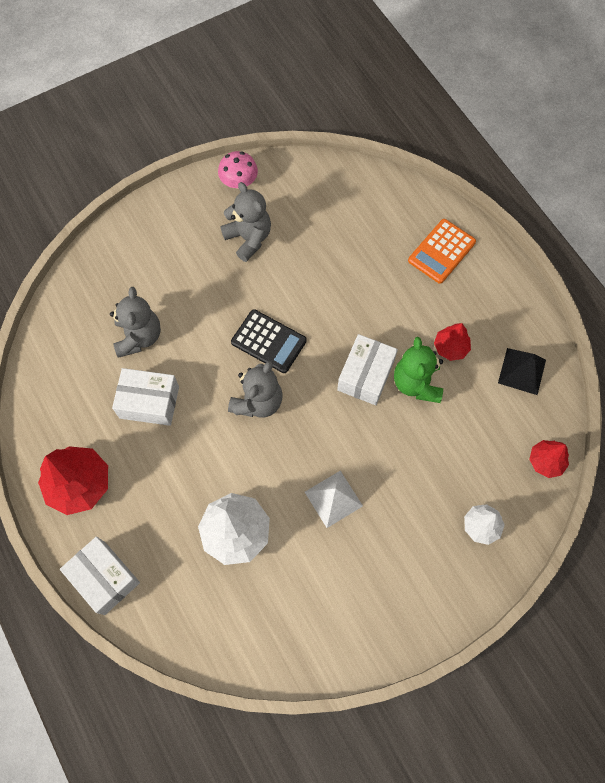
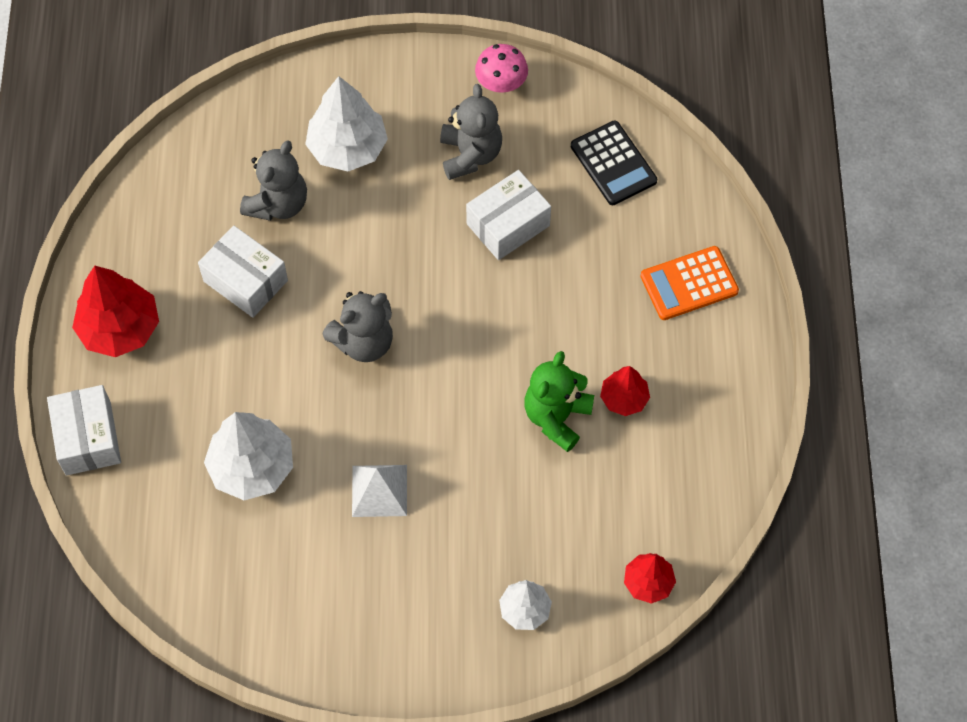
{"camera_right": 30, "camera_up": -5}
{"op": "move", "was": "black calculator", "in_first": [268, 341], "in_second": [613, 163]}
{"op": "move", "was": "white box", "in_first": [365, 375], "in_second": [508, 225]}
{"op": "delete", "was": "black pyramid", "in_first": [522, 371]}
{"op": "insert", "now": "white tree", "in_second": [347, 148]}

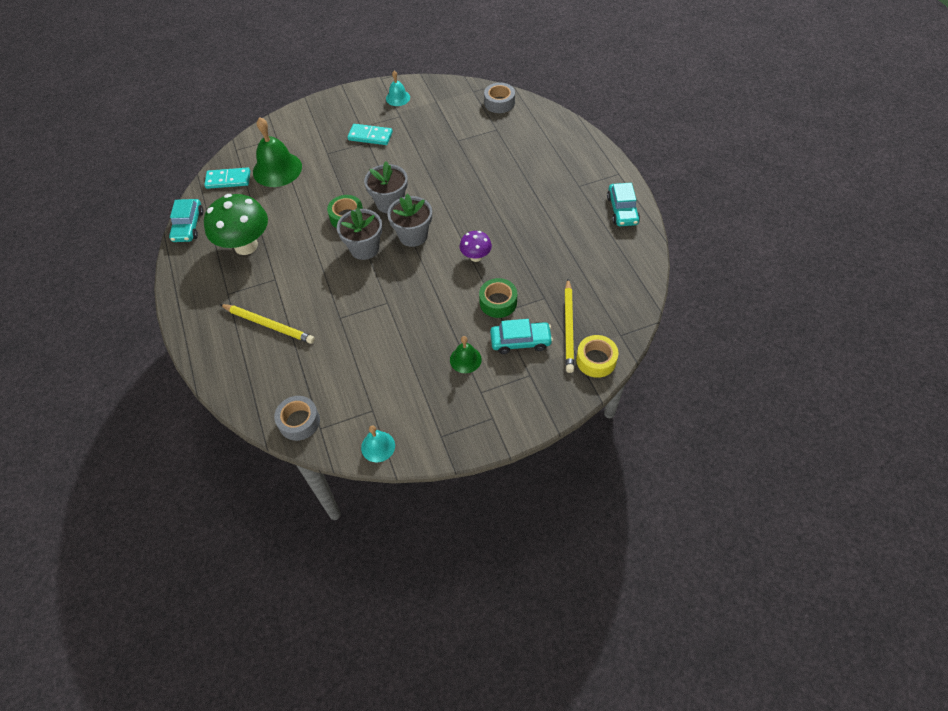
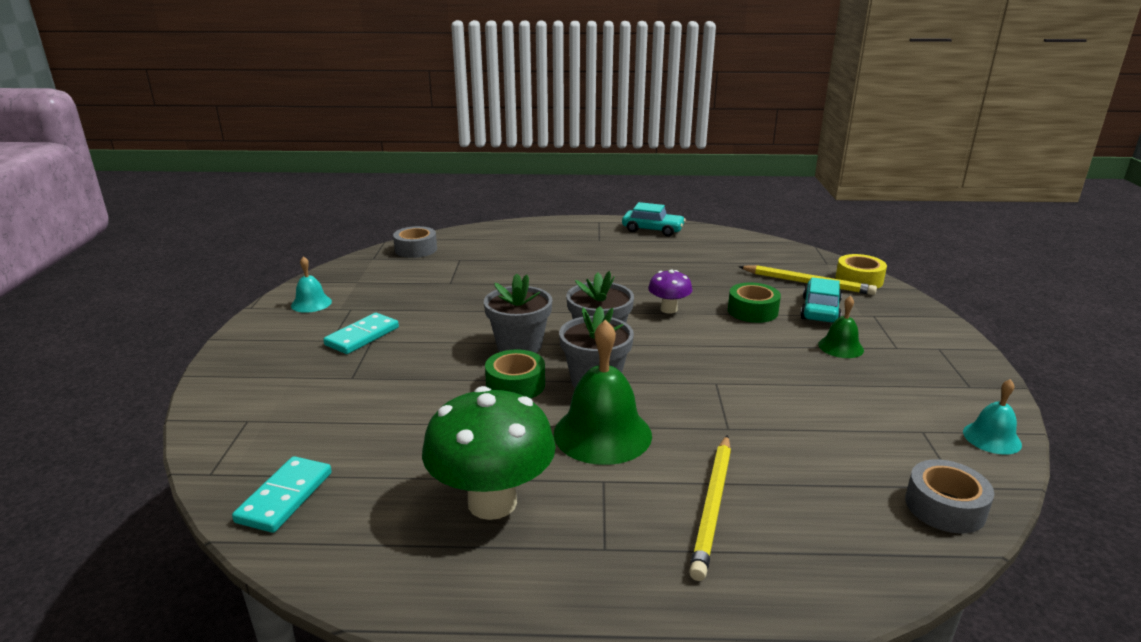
{"camera_right": -70, "camera_up": -30}
{"op": "move", "was": "green bell", "in_first": [277, 169], "in_second": [602, 434]}
{"op": "delete", "was": "turquoise car", "in_first": [188, 226]}
{"op": "rotate", "was": "yellow pencil", "in_first": [268, 325], "in_second": [712, 506], "clockwise": 150}

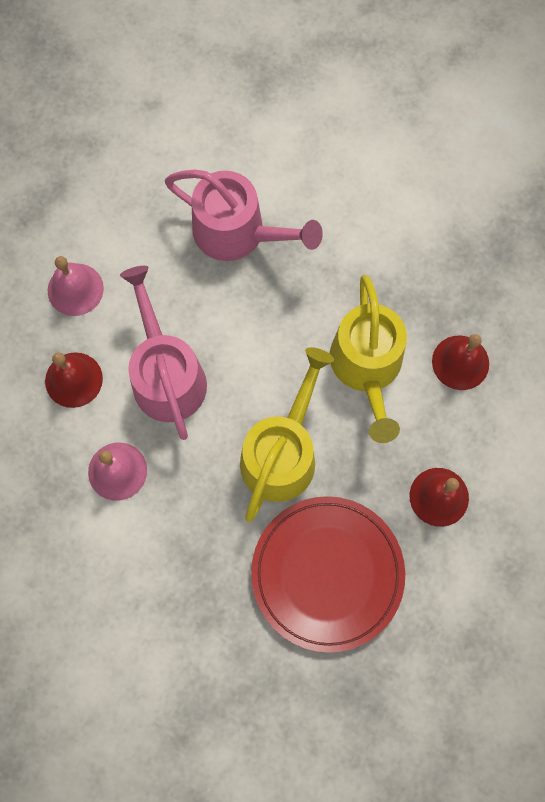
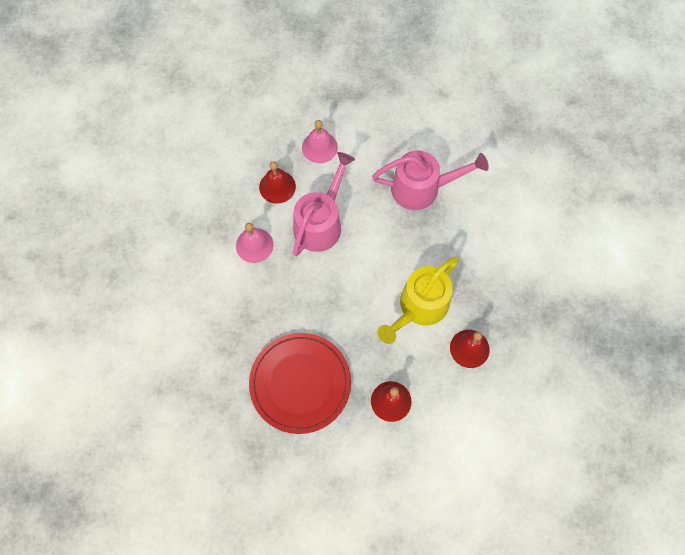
{"camera_right": 45, "camera_up": -5}
{"op": "rotate", "was": "pink watering can", "in_first": [238, 233], "in_second": [422, 188], "clockwise": -75}
{"op": "delete", "was": "yellow watering can", "in_first": [282, 452]}

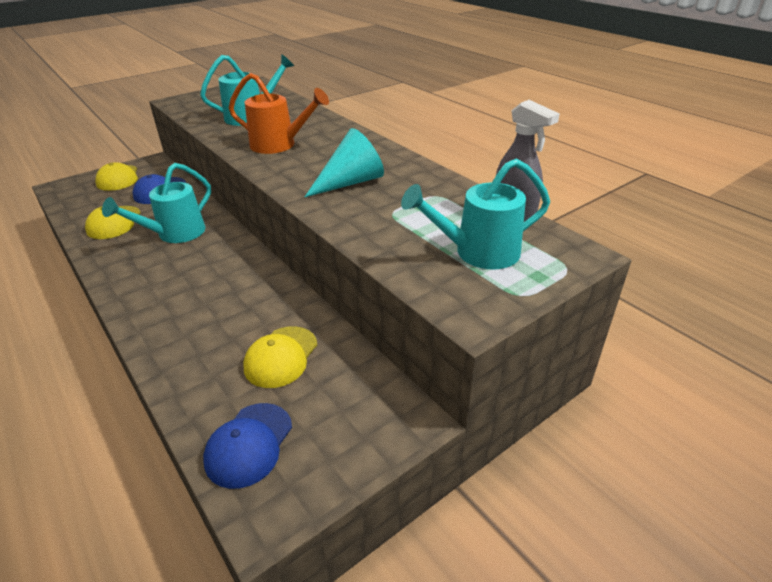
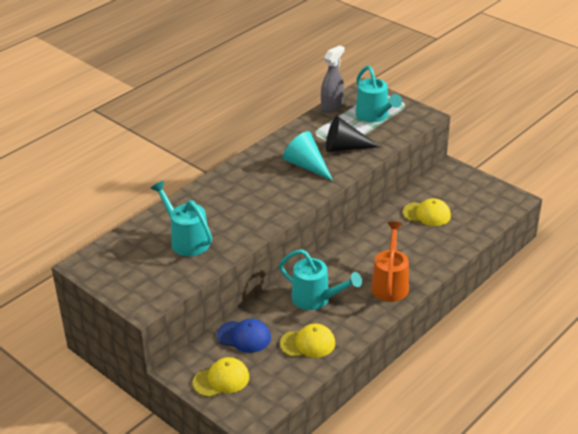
{"camera_right": -100, "camera_up": 0}
{"op": "move", "was": "orange watering can", "in_first": [279, 145], "in_second": [390, 284]}
{"op": "delete", "was": "blue cap", "in_first": [249, 444]}
{"op": "insert", "now": "black cone", "in_second": [345, 148]}

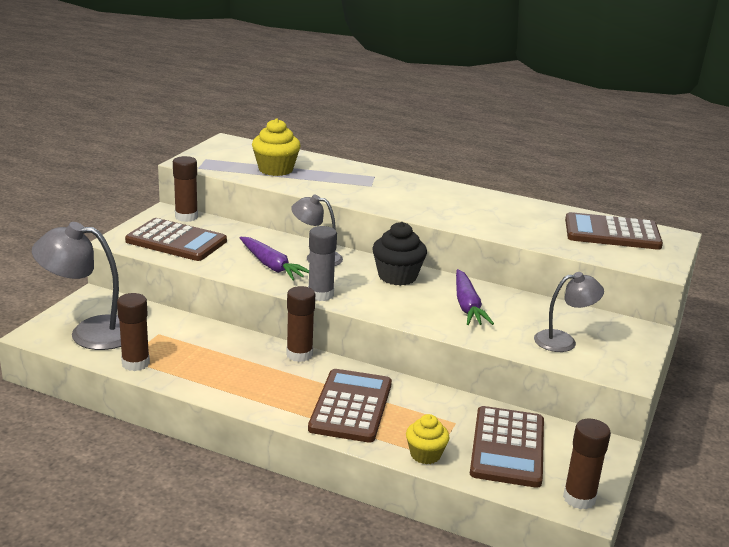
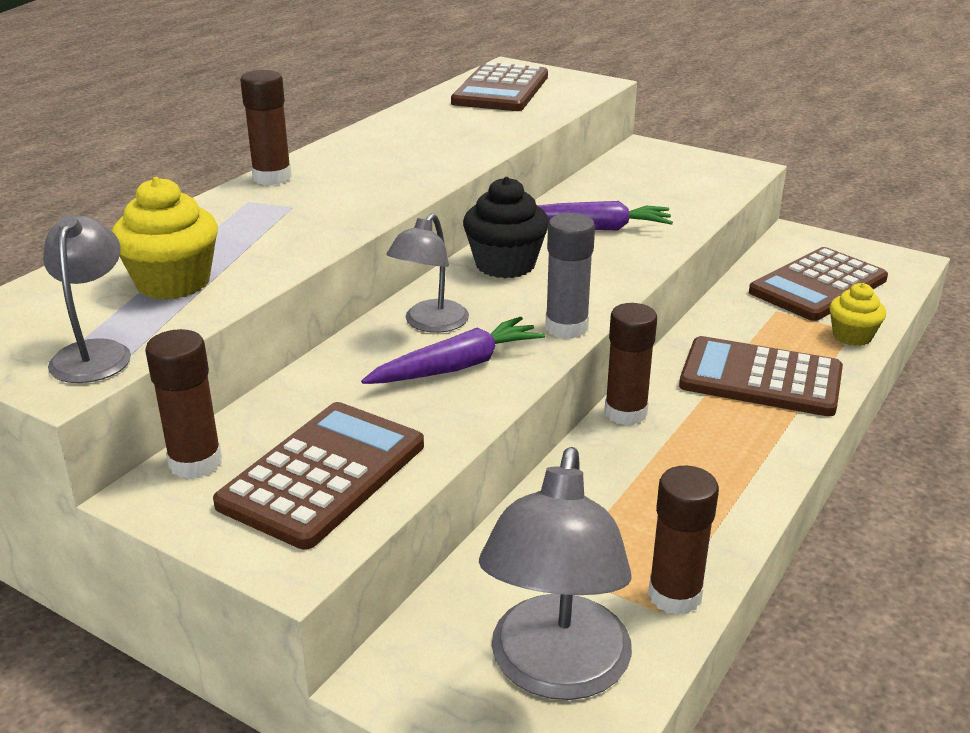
{"camera_right": -80, "camera_up": 5}
{"op": "move", "was": "grey lamp", "in_first": [563, 341], "in_second": [95, 353]}
{"op": "rotate", "was": "brown calculator", "in_first": [507, 447], "in_second": [818, 286], "clockwise": 120}
{"op": "move", "was": "brown glue stick", "in_first": [579, 498], "in_second": [272, 177]}

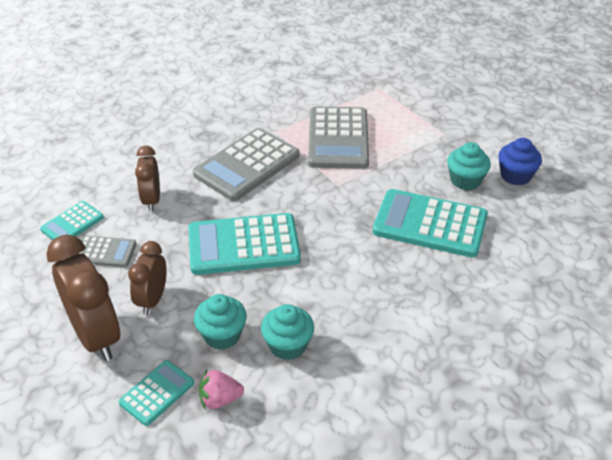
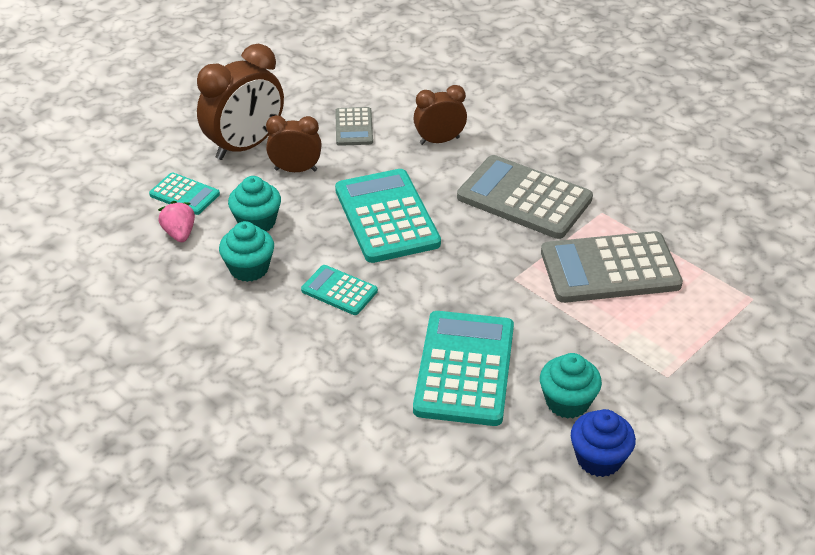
{"camera_right": 80, "camera_up": 0}
{"op": "move", "was": "turquoise calculator", "in_first": [72, 223], "in_second": [339, 291]}

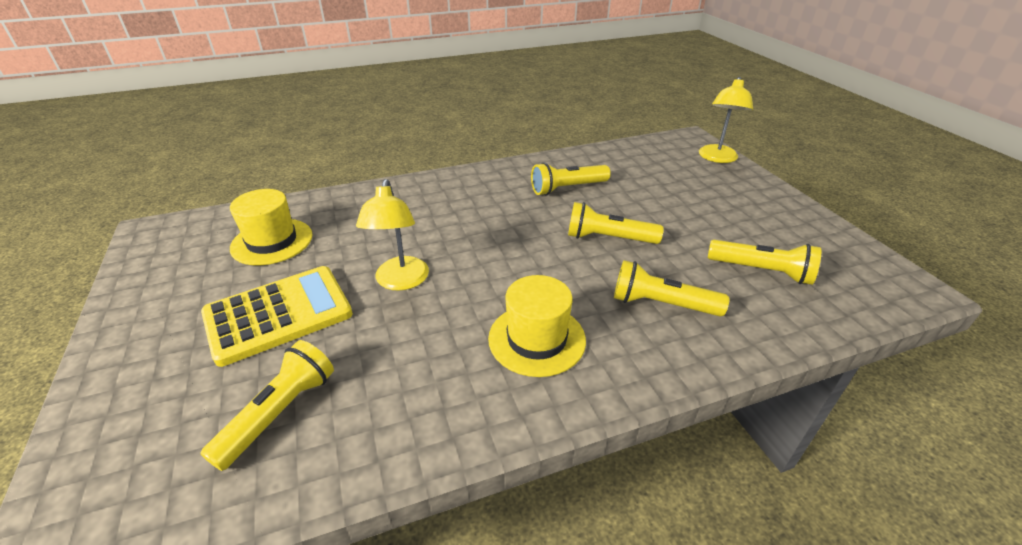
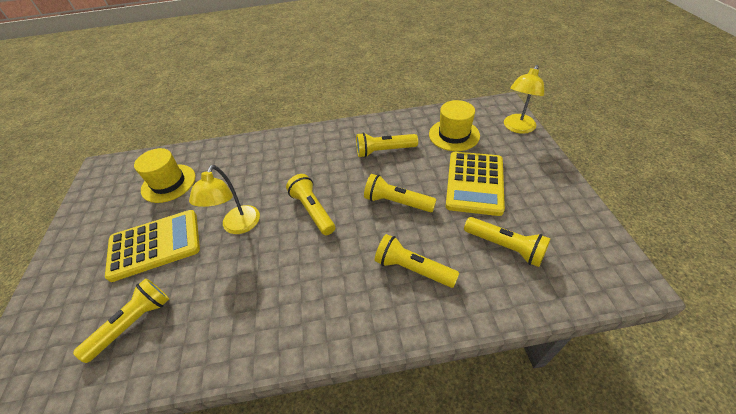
{"camera_right": 15, "camera_up": 10}
{"op": "move", "was": "yellow hat", "in_first": [536, 339], "in_second": [454, 135]}
{"op": "insert", "now": "yellow calculator", "in_second": [474, 183]}
{"op": "insert", "now": "yellow flashlight", "in_second": [313, 210]}

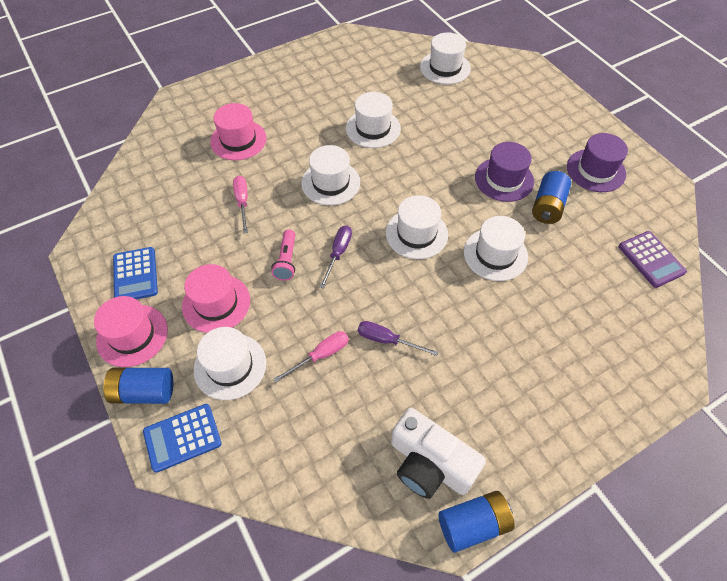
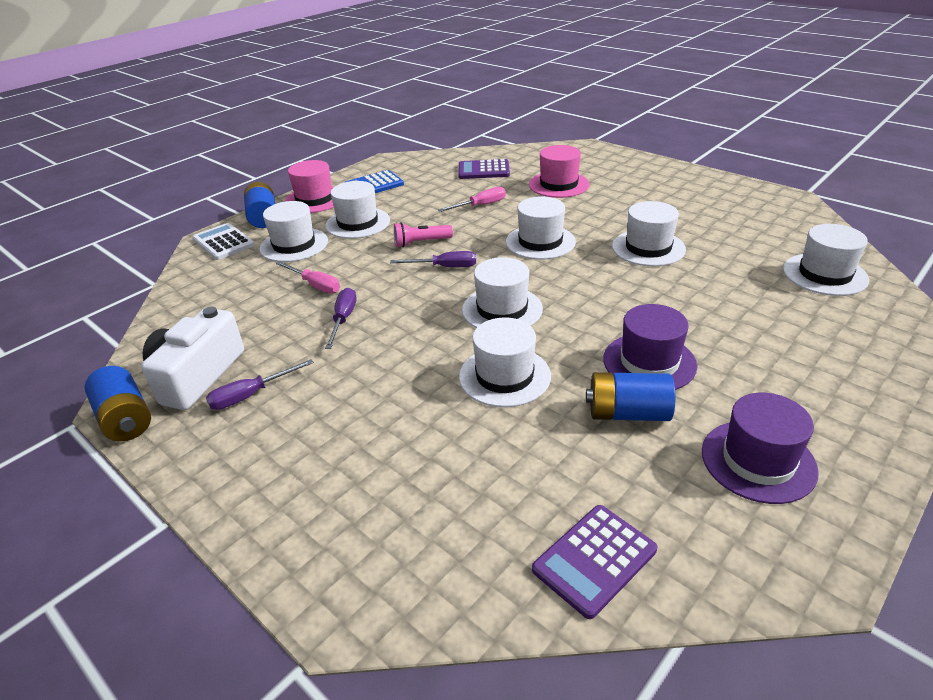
{"camera_right": 75, "camera_up": -20}
{"op": "recolor", "was": "pink hat", "now": "white hat", "in_first": [216, 303], "in_second": [358, 223]}
{"op": "recolor", "was": "blue calculator", "now": "white calculator", "in_first": [182, 437], "in_second": [223, 242]}
{"op": "insert", "now": "purple calculator", "in_second": [483, 170]}
{"op": "insert", "now": "purple screwdriver", "in_second": [250, 395]}

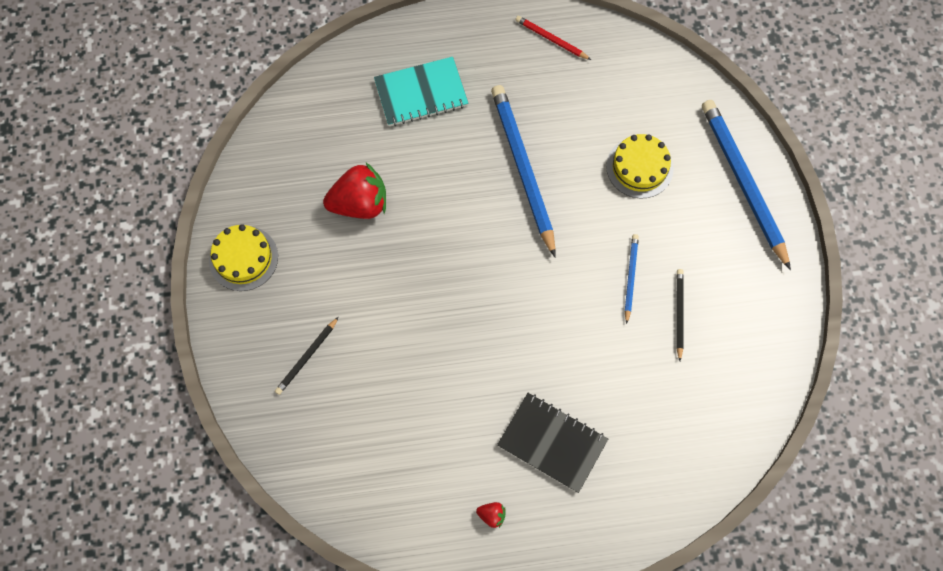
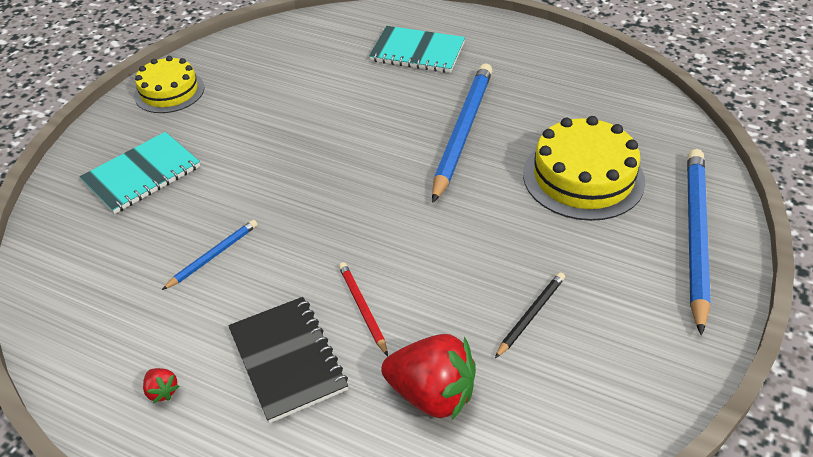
{"camera_right": 35, "camera_up": -25}
{"op": "move", "was": "red pencil", "in_first": [551, 39], "in_second": [362, 308]}
{"op": "resize", "was": "yellow cake", "in_first": [639, 167], "in_second": [583, 177], "ratio": 1.51}
{"op": "move", "was": "red strawberry", "in_first": [360, 203], "in_second": [432, 394]}
{"op": "move", "was": "blue pencil", "in_first": [630, 278], "in_second": [213, 256]}
{"op": "replace", "was": "black pencil", "now": "turquoise notebook", "in_first": [307, 357], "in_second": [142, 175]}

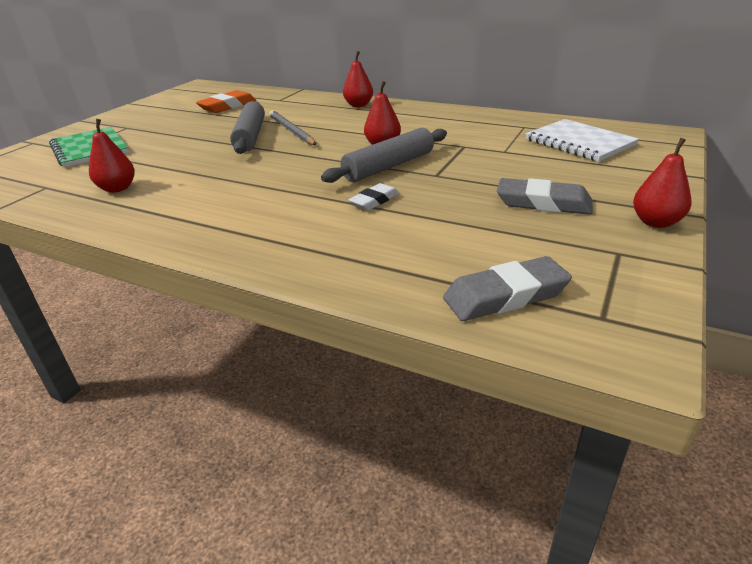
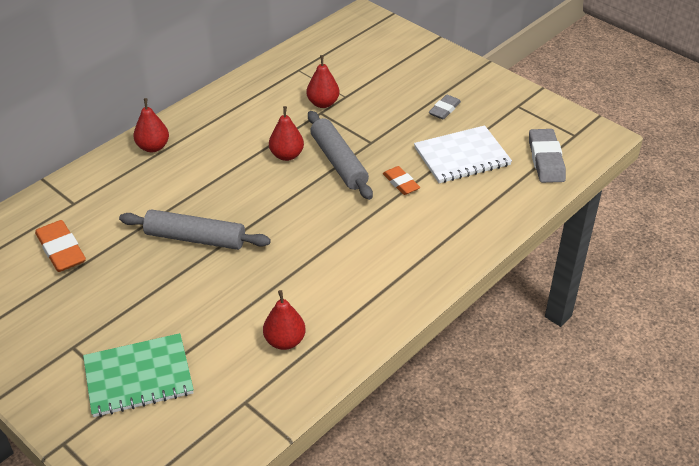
{"camera_right": -75, "camera_up": 10}
{"op": "delete", "was": "grey pencil", "in_first": [291, 131]}
{"op": "move", "was": "white notebook", "in_first": [579, 142], "in_second": [462, 156]}
{"op": "move", "was": "red pear", "in_first": [656, 222], "in_second": [323, 103]}
{"op": "resize", "was": "grey eraser", "in_first": [543, 203], "in_second": [444, 109], "ratio": 0.63}
{"op": "recolor", "was": "white eraser", "now": "orange eraser", "in_first": [374, 201], "in_second": [401, 183]}

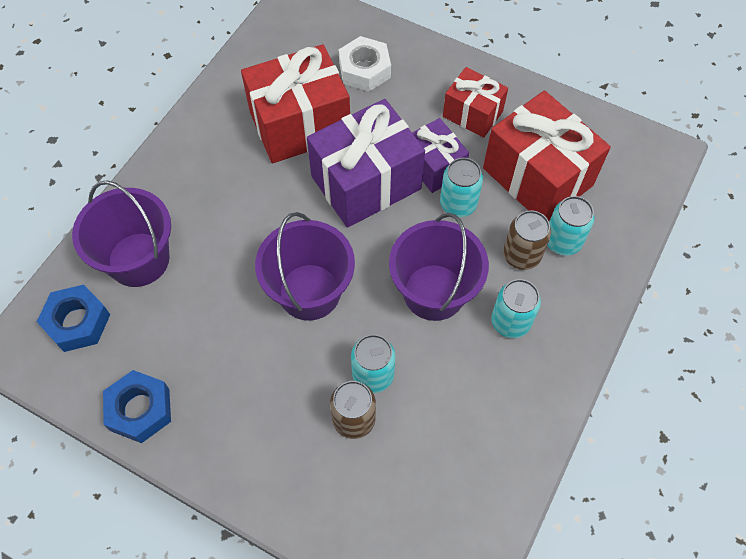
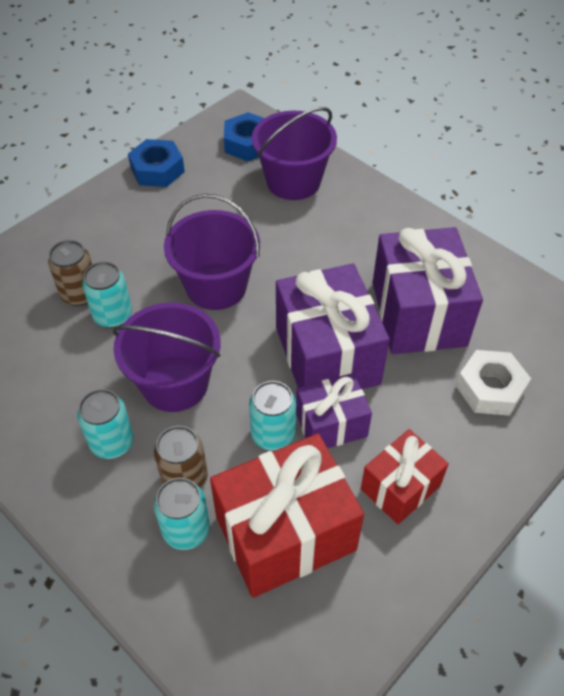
{"camera_right": 105, "camera_up": -10}
{"op": "recolor", "was": "red gift", "now": "purple gift", "in_first": [300, 125], "in_second": [418, 314]}

